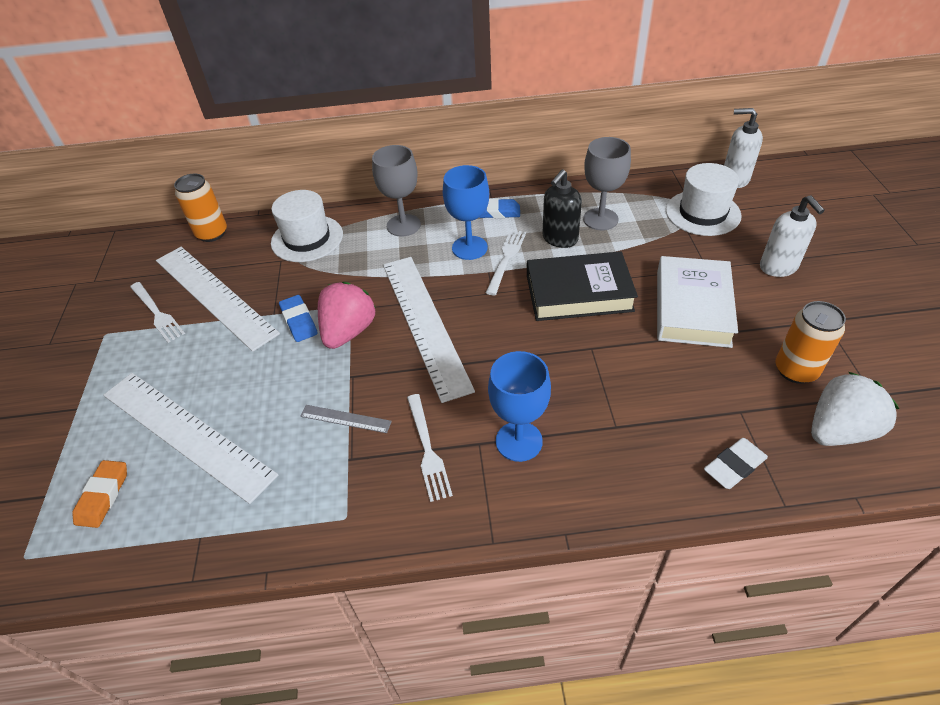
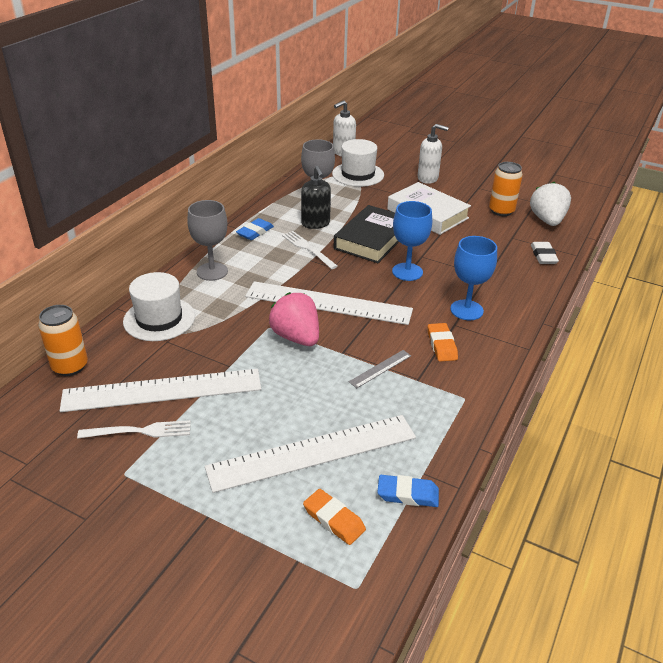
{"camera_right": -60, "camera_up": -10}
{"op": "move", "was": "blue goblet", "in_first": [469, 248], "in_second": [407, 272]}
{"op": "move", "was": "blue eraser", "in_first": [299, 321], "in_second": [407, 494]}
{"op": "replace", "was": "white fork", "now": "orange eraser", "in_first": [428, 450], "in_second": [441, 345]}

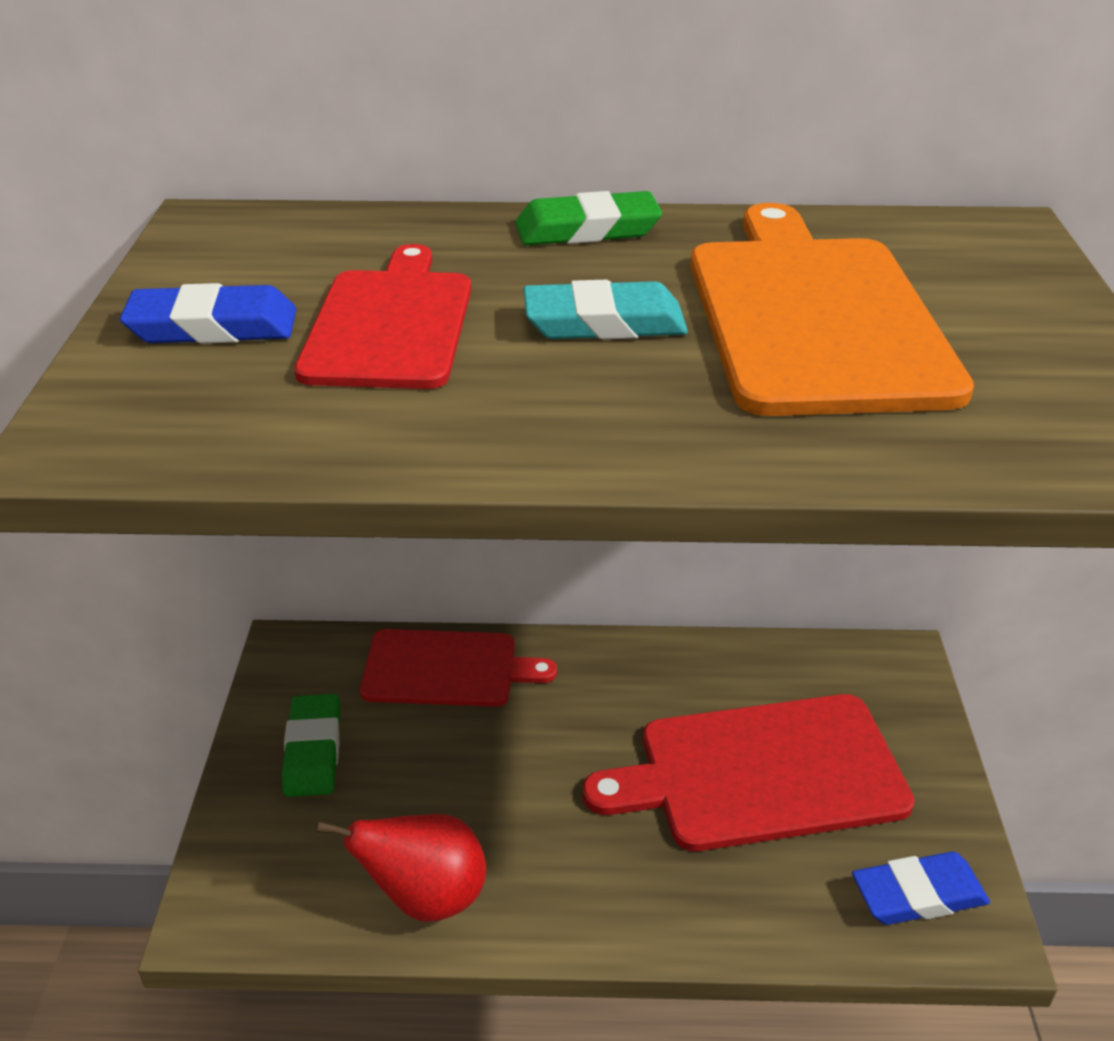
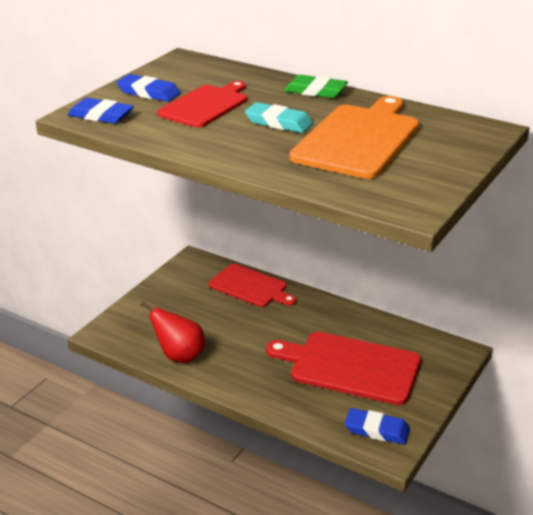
{"camera_right": 30, "camera_up": -5}
{"op": "delete", "was": "green eraser", "in_first": [313, 750]}
{"op": "insert", "now": "blue eraser", "in_second": [101, 115]}

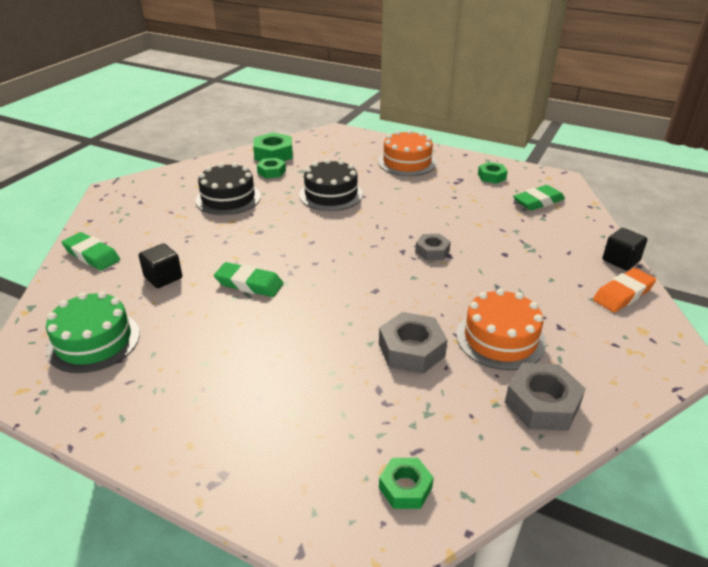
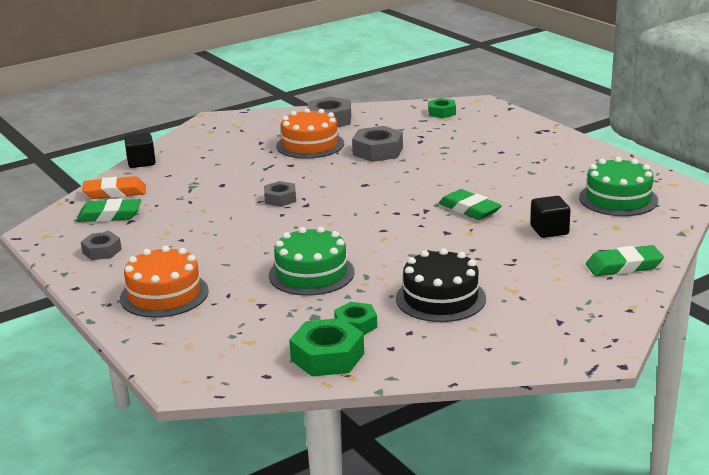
{"camera_right": -150, "camera_up": -10}
{"op": "recolor", "was": "black cake", "now": "green cake", "in_first": [331, 194], "in_second": [311, 274]}
{"op": "recolor", "was": "green nut", "now": "grey nut", "in_first": [491, 176], "in_second": [102, 251]}
{"op": "rotate", "was": "green eraser", "in_first": [92, 255], "in_second": [624, 266], "clockwise": -75}
{"op": "move", "was": "orange eraser", "in_first": [623, 294], "in_second": [115, 192]}

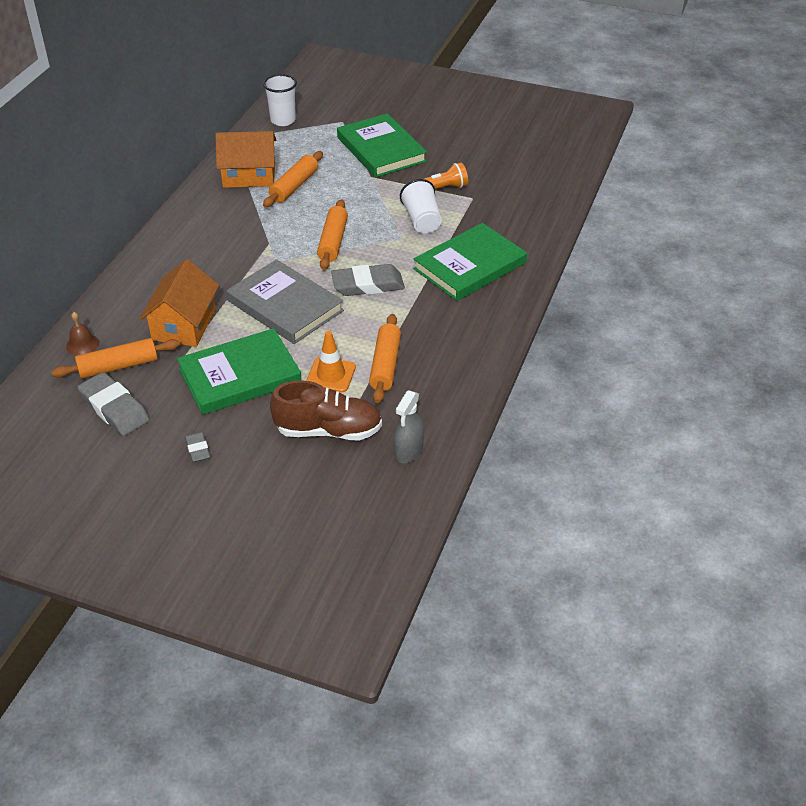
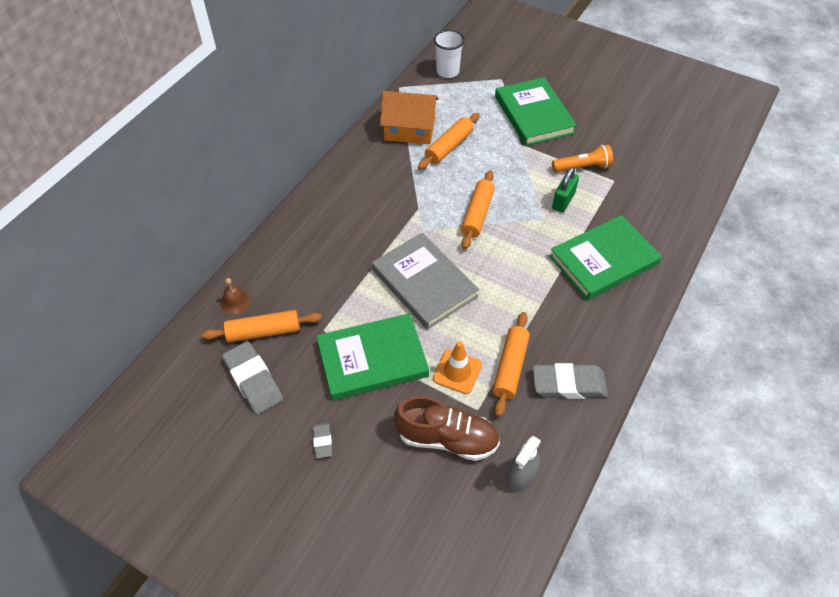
{"camera_right": 10, "camera_up": 10}
{"op": "replace", "was": "white cup", "now": "green padlock", "in_first": [422, 220], "in_second": [563, 201]}
{"op": "delete", "was": "orange house", "in_first": [184, 324]}
{"op": "move", "was": "grey eraser", "in_first": [368, 285], "in_second": [568, 384]}

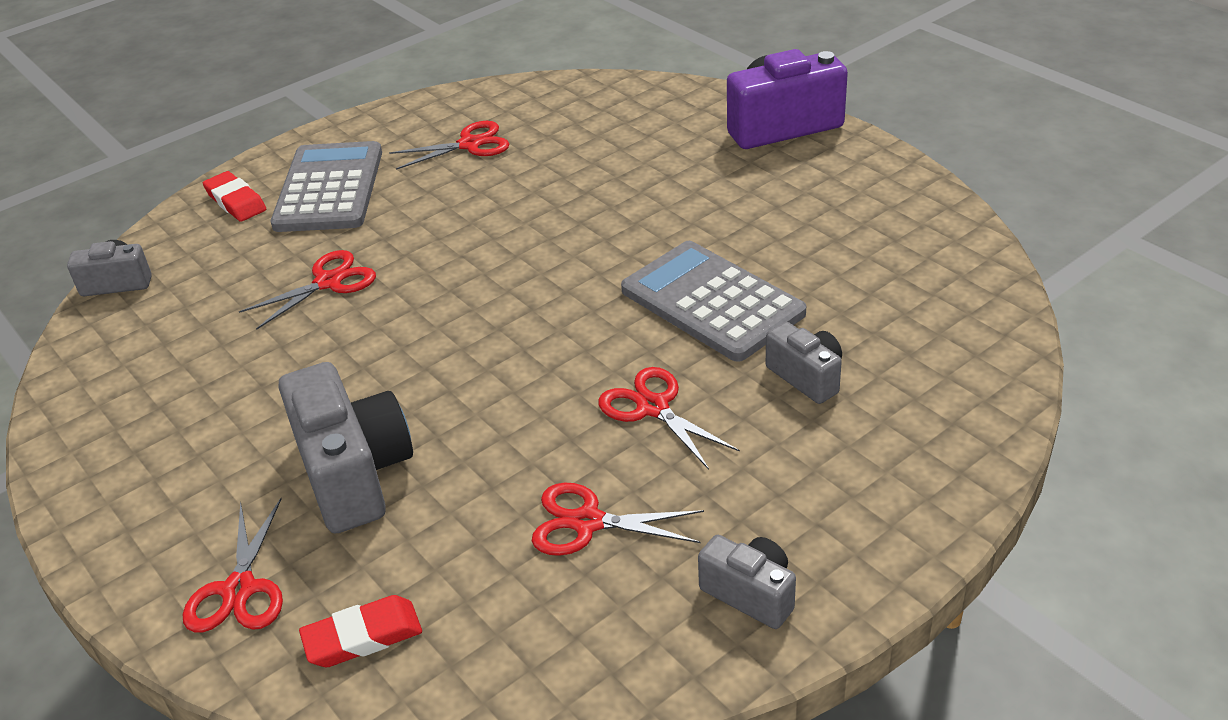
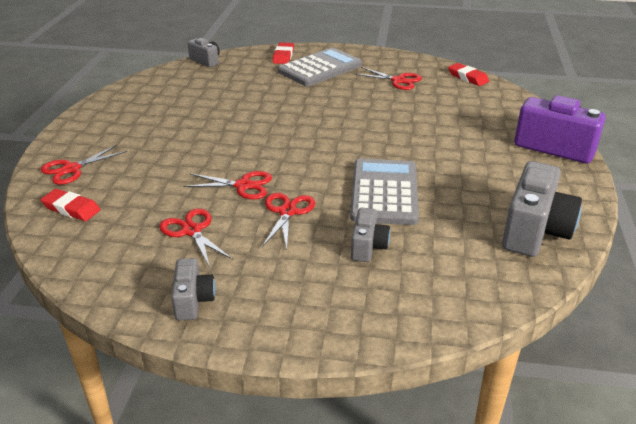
{"camera_right": 45, "camera_up": -5}
{"op": "move", "was": "red scissors", "in_first": [328, 282], "in_second": [243, 185]}
{"op": "move", "was": "grey camera", "in_first": [354, 473], "in_second": [534, 231]}
{"op": "insert", "now": "red eraser", "in_second": [467, 77]}

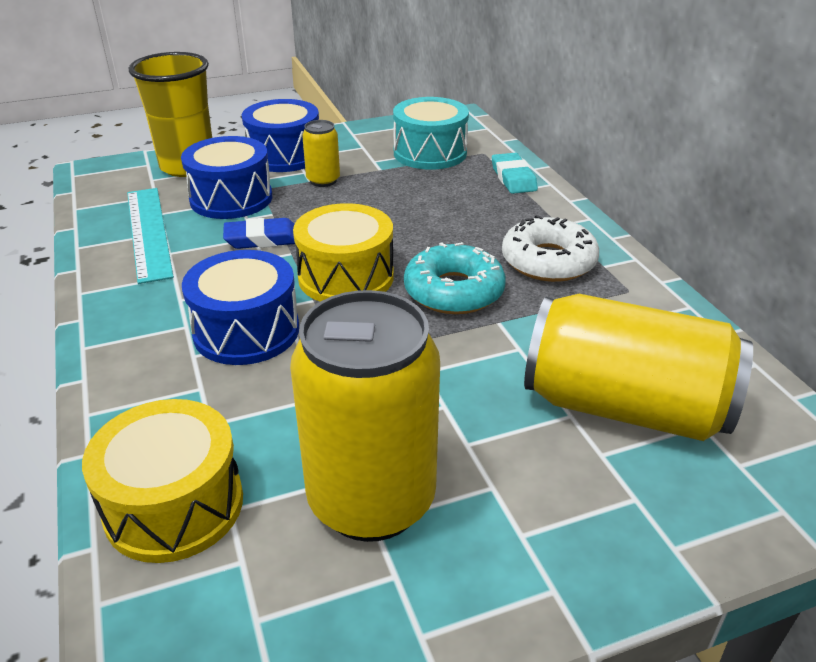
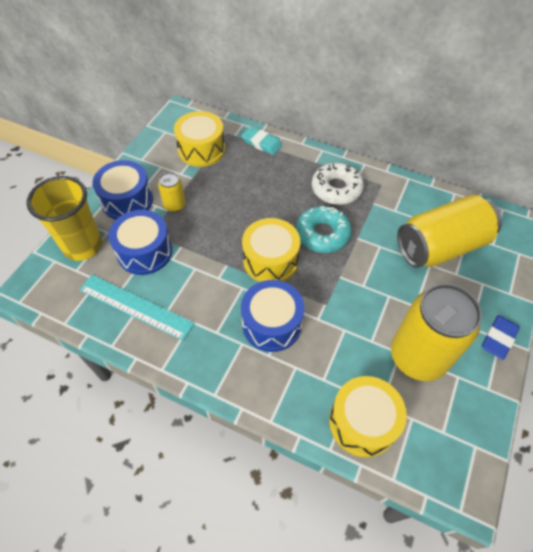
{"camera_right": -45, "camera_up": 20}
{"op": "recolor", "was": "turquoise drum", "now": "yellow drum", "in_first": [430, 153], "in_second": [201, 149]}
{"op": "move", "was": "blue eraser", "in_first": [262, 239], "in_second": [498, 338]}

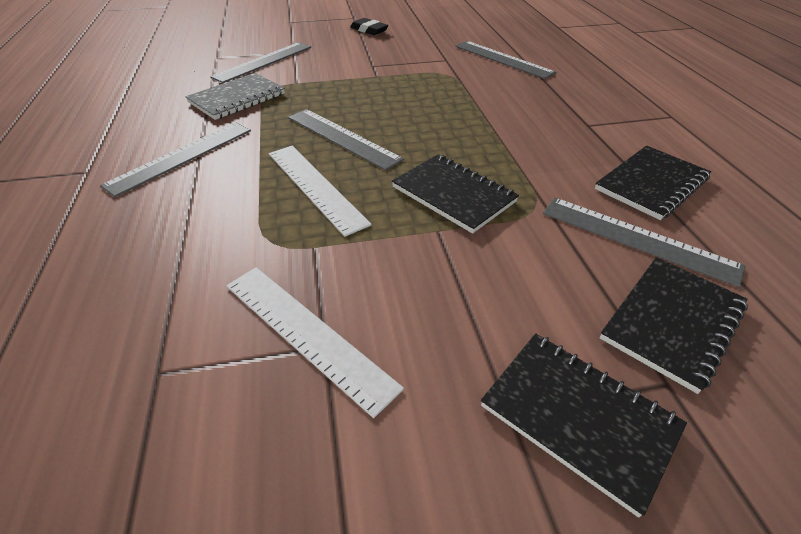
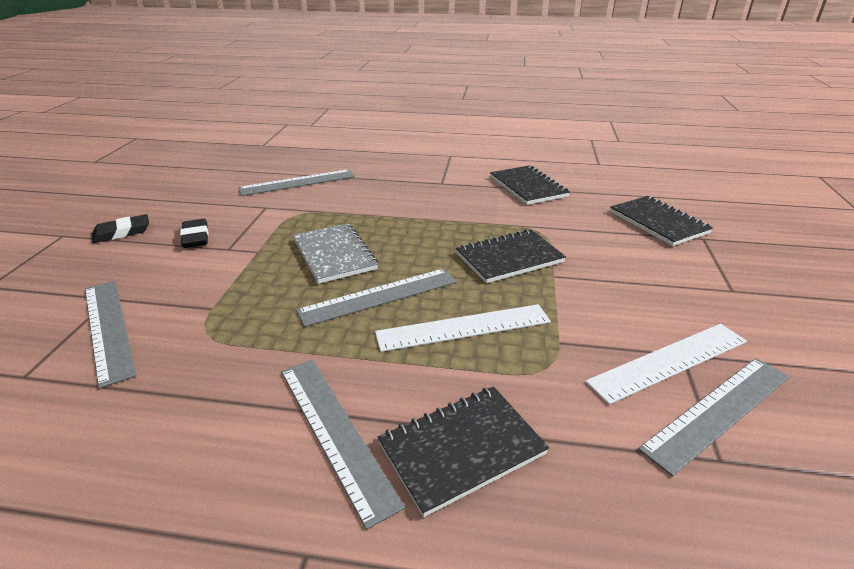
{"camera_right": -70, "camera_up": -10}
{"op": "move", "was": "grey notebook", "in_first": [237, 98], "in_second": [334, 255]}
{"op": "move", "was": "grey ruler", "in_first": [637, 239], "in_second": [718, 411]}
{"op": "move", "was": "black notebook", "in_first": [578, 417], "in_second": [461, 449]}
{"op": "insert", "now": "black eraser", "in_second": [196, 237]}

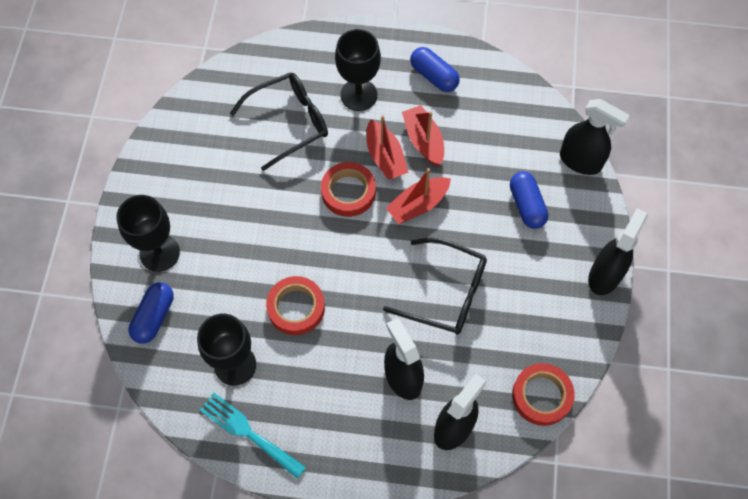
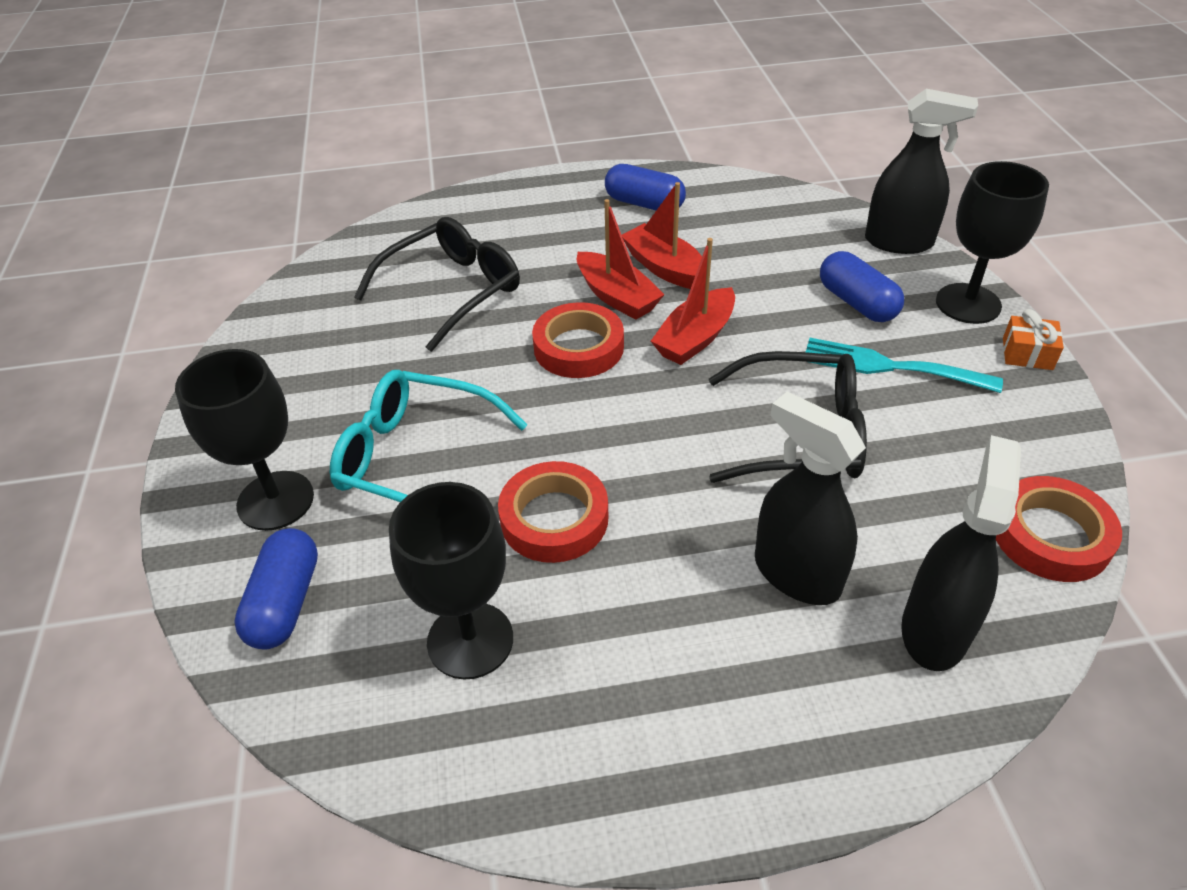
{"camera_right": -15, "camera_up": -20}
{"op": "move", "was": "black goblet", "in_first": [358, 95], "in_second": [968, 304]}
{"op": "replace", "was": "black spray bottle", "now": "orange gift", "in_first": [605, 275], "in_second": [1027, 354]}
{"op": "move", "was": "turquoise fork", "in_first": [248, 433], "in_second": [890, 367]}
{"op": "insert", "now": "turquoise glasses", "in_second": [415, 458]}

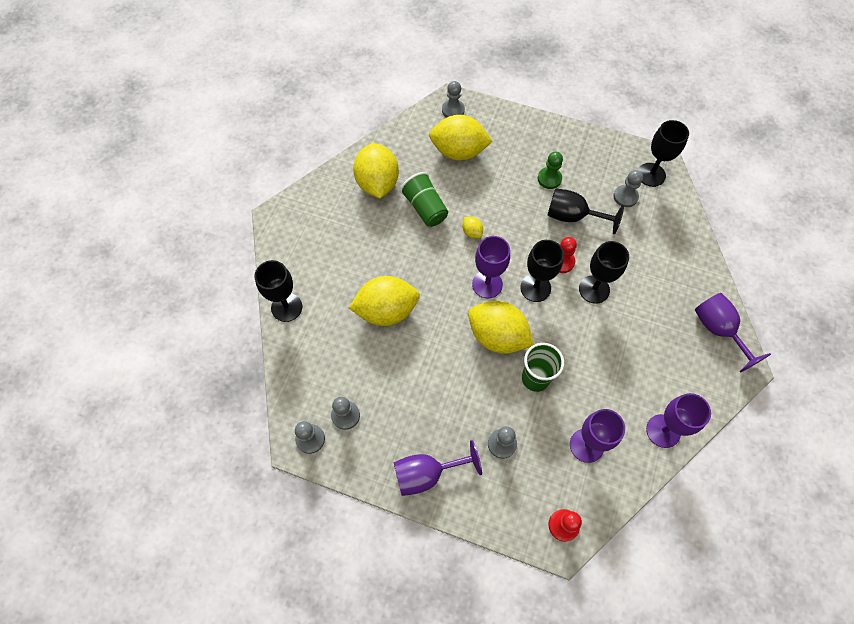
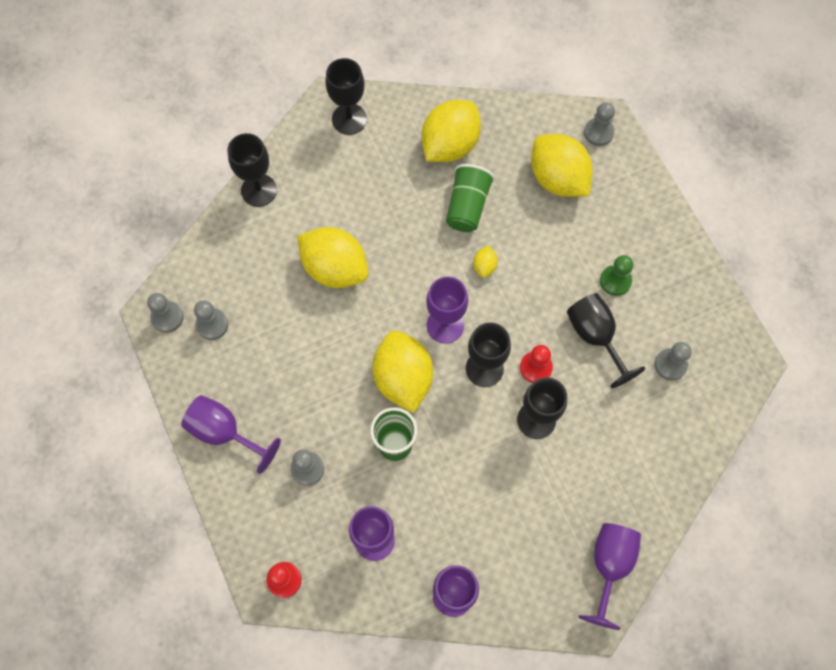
{"camera_right": 45, "camera_up": 5}
{"op": "move", "was": "black goblet", "in_first": [651, 175], "in_second": [349, 119]}

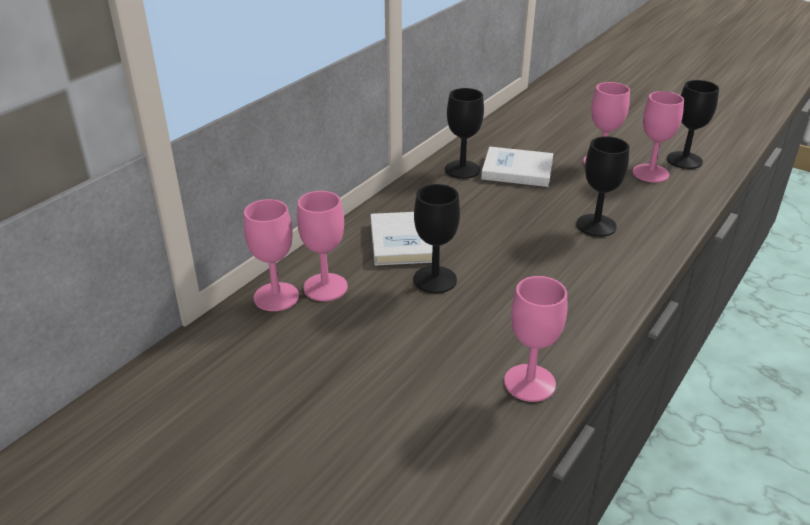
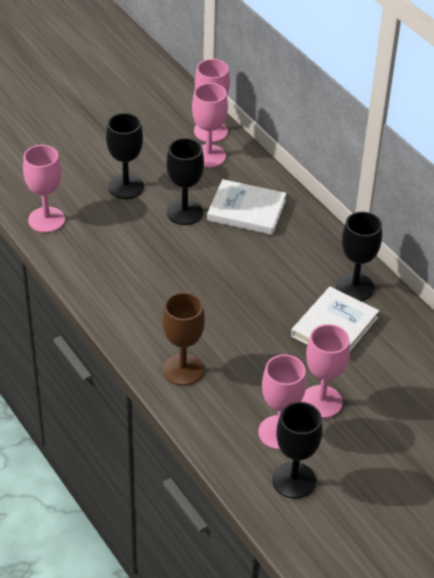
{"camera_right": 110, "camera_up": 10}
{"op": "move", "was": "black goblet", "in_first": [596, 225], "in_second": [126, 187]}
{"op": "insert", "now": "brown goblet", "in_second": [183, 370]}

